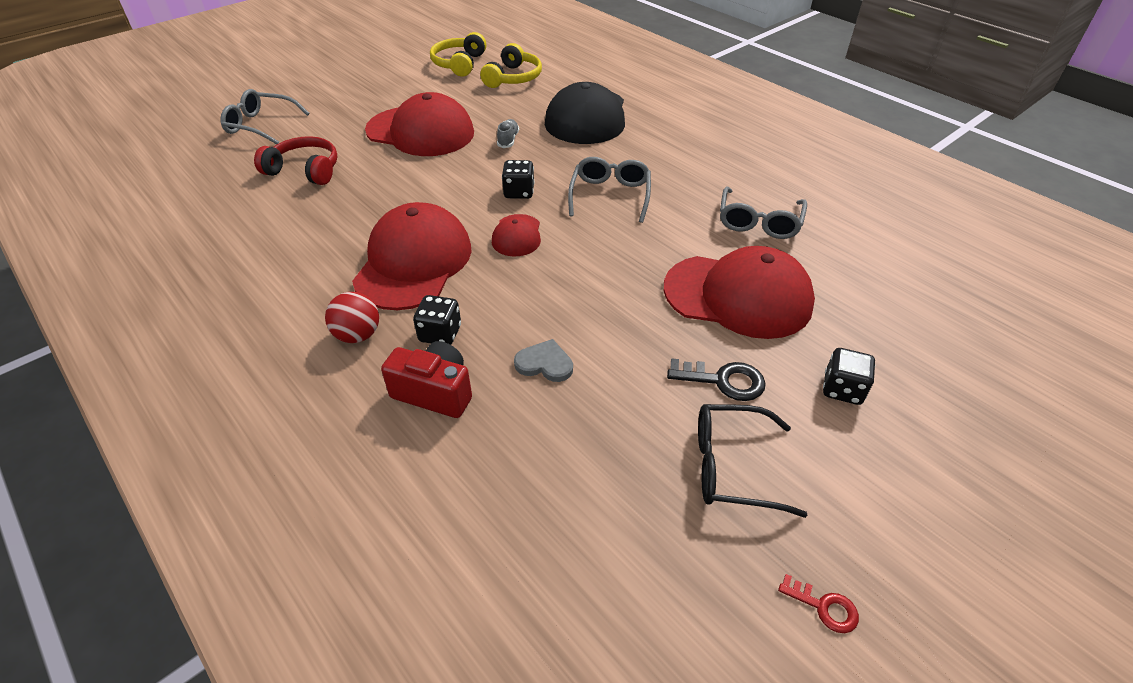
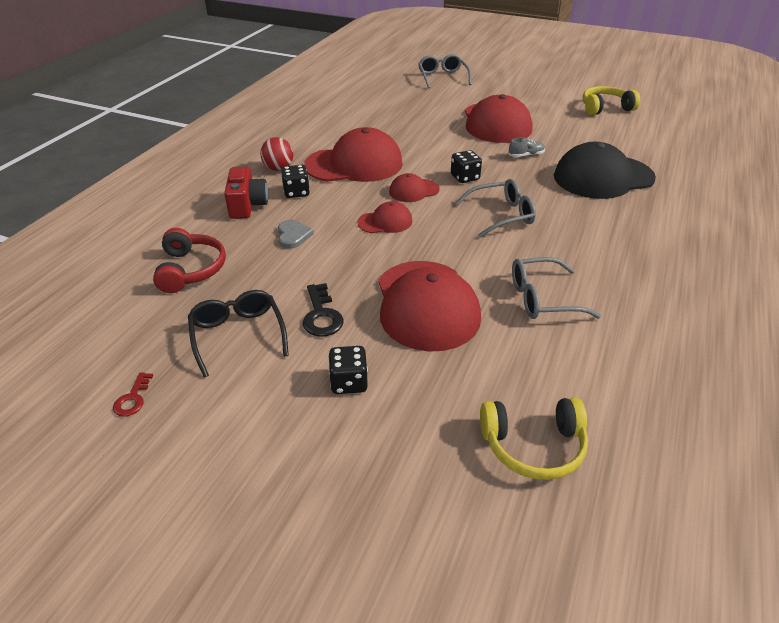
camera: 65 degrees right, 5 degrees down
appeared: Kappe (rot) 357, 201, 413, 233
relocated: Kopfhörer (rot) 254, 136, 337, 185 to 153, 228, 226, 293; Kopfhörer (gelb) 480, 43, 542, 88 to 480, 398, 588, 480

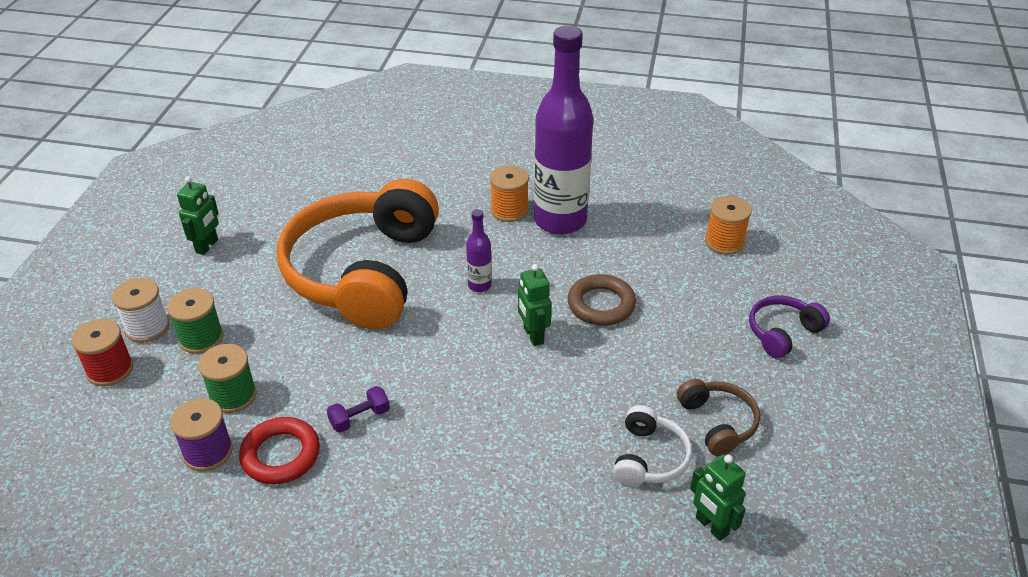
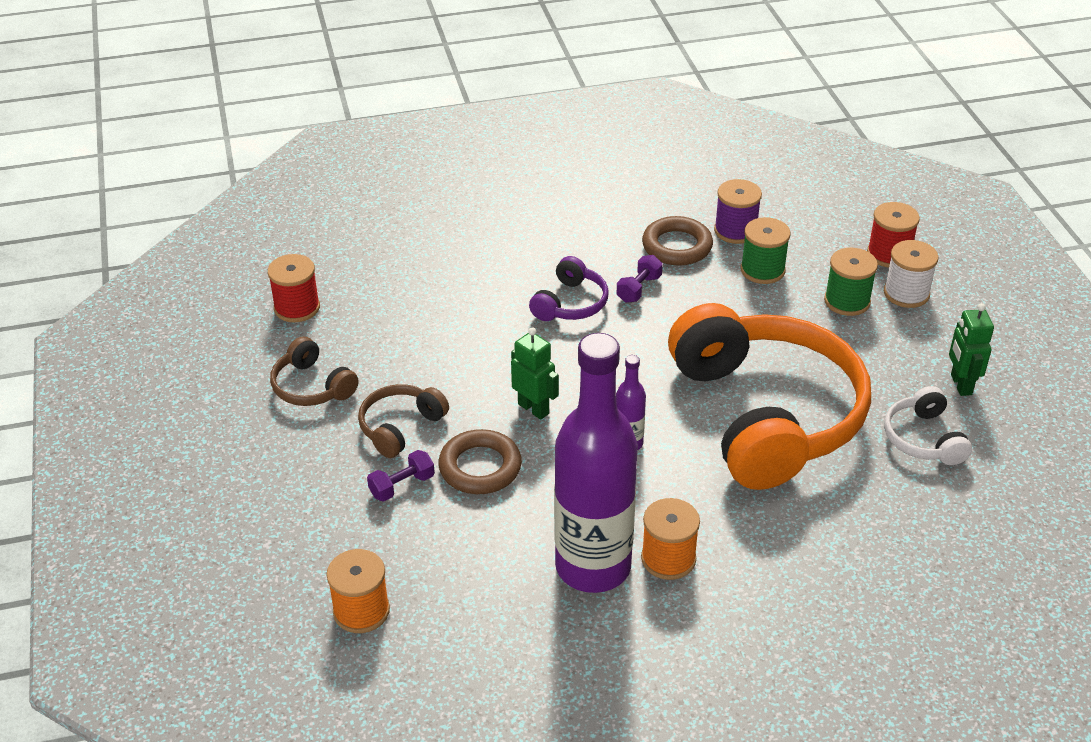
camera: 155 degrees right, 0 degrees up
appeared: Kopfhörer (braun) 358, 384, 449, 458; Hantel (lila) 367, 450, 435, 501
relocated: Kopfhörer (lila) 749, 296, 830, 358 to 529, 256, 609, 321; Kopfhörer (weiß) 613, 405, 692, 487 to 884, 386, 972, 465
exchanged: Roboter (grün) 690, 454, 746, 541 to Garnrolle (rot) 267, 254, 320, 322
colour: Ring (rot) 239, 417, 320, 484 to Ring (braun) 642, 216, 713, 266

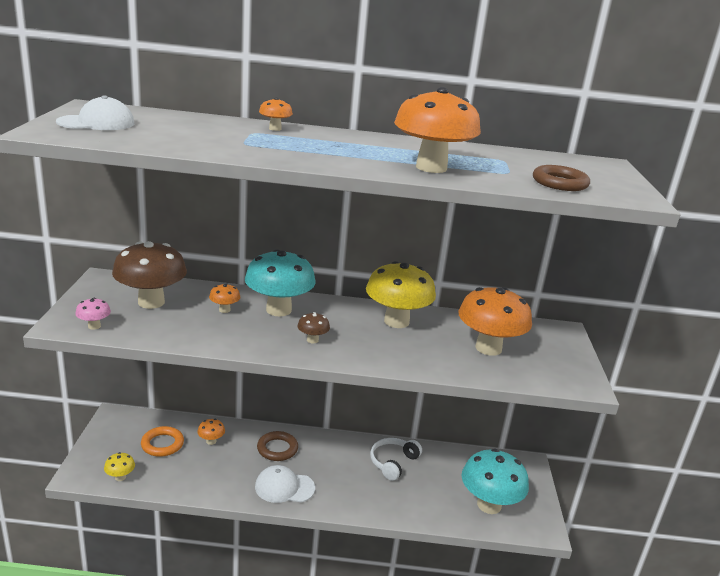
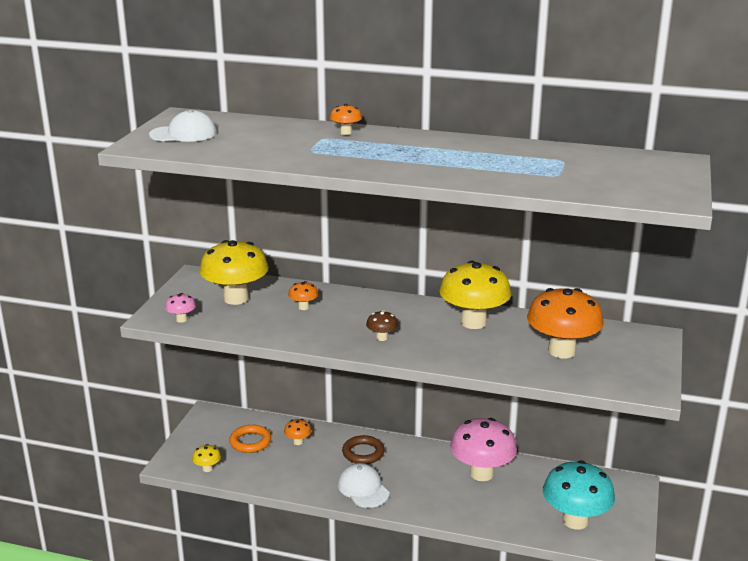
camera: 15 degrees right, 0 degrees up
missing: Pilz (türkis) 245, 249, 316, 317; Pilz (orange) 394, 87, 481, 173; Ring (braun) 533, 165, 590, 191
exchanged: Kopfhörer (weiß) 370, 438, 422, 481 to Pilz (rosa) 450, 418, 517, 481
colour: Pilz (braun) 112, 241, 187, 309 to Pilz (gelb) 200, 240, 269, 305
spun: Kappe (weiß) 255, 465, 315, 503 = 338, 463, 390, 508 45 degrees clockwise

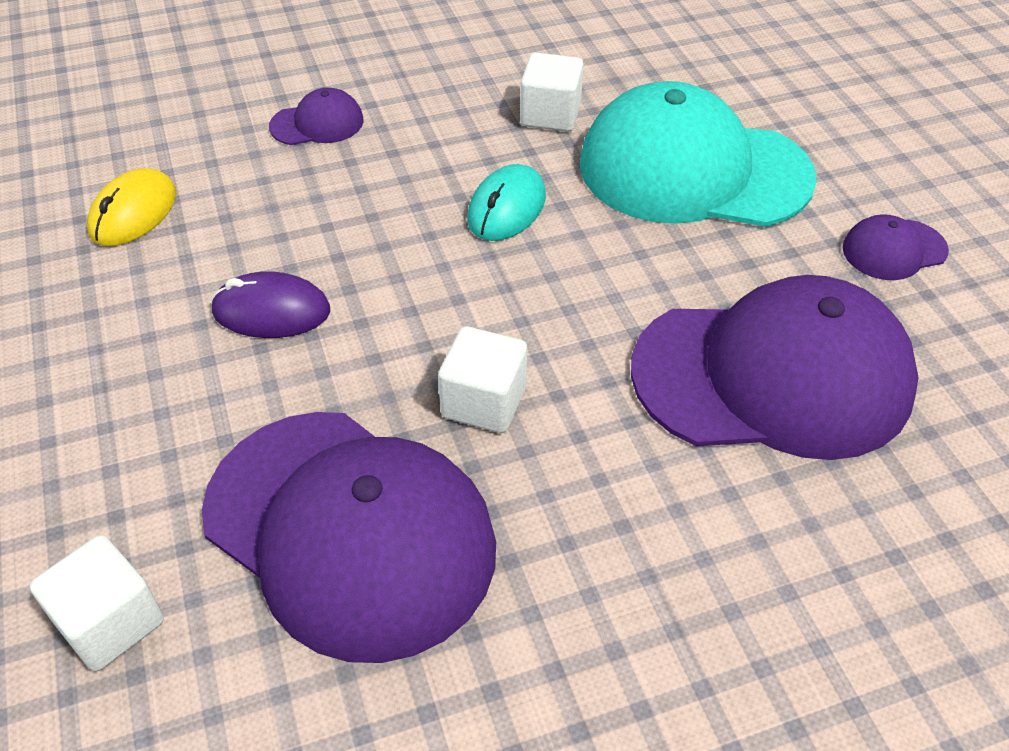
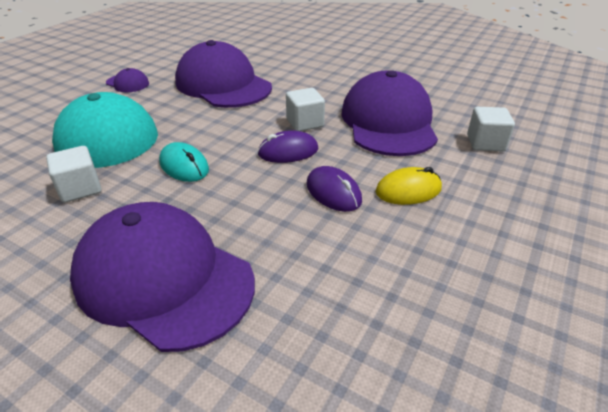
camera: 130 degrees left, 10 degrees down
appeared: Computermaus (lila) 258, 130, 318, 163
relocated: Computermaus (gelb) 87, 168, 176, 246 to 375, 167, 442, 205
spun: Computermaus (türkis) 467, 164, 546, 241 = 159, 142, 209, 182 60 degrees clockwise
size: Kappe (lila) 269, 88, 364, 145 = 70, 202, 255, 352 x2.37

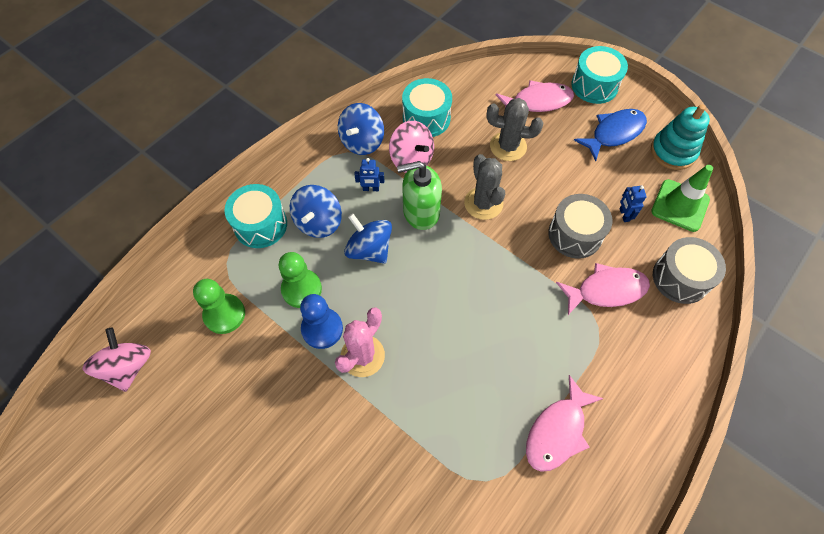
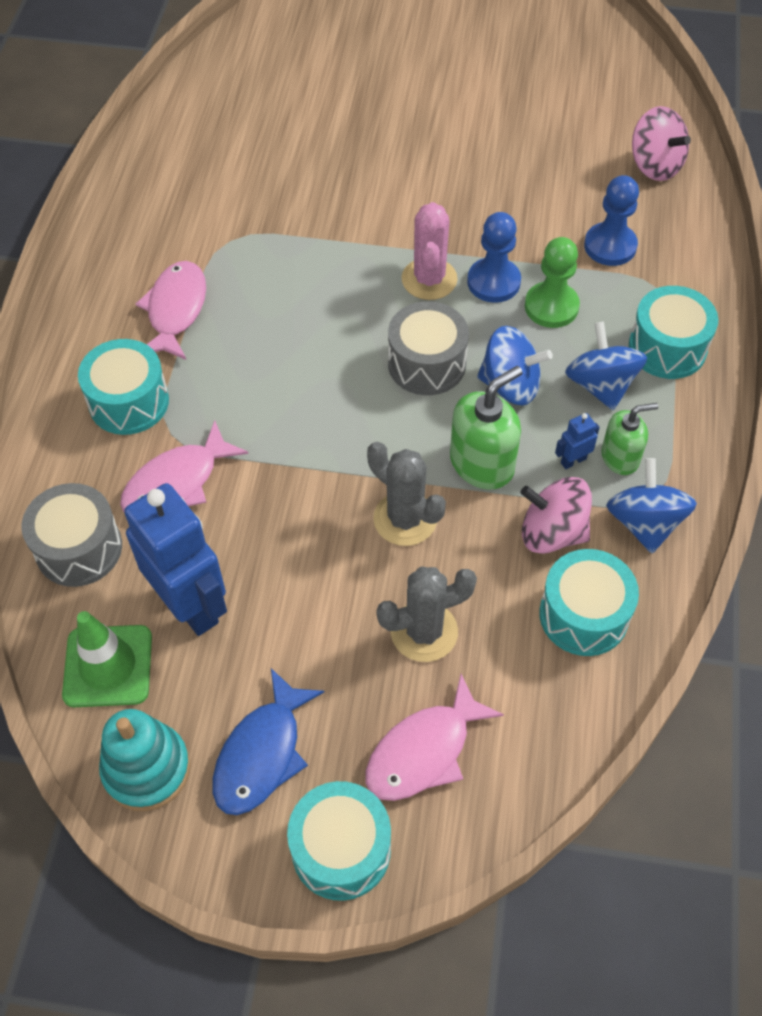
camera: 150 degrees right, 5 degrees down
appeared: Trommel (türkis) 78, 339, 169, 435; Seifenspender (grün) 601, 403, 658, 475
relocated: Trommel (grau) 548, 194, 612, 259 to 388, 301, 469, 395
colour: Bauer (grün) 193, 279, 245, 334 to Bauer (blau) 584, 175, 639, 266
size: Roboter (blau) 620, 186, 647, 222 = 124, 483, 227, 636 x2.48

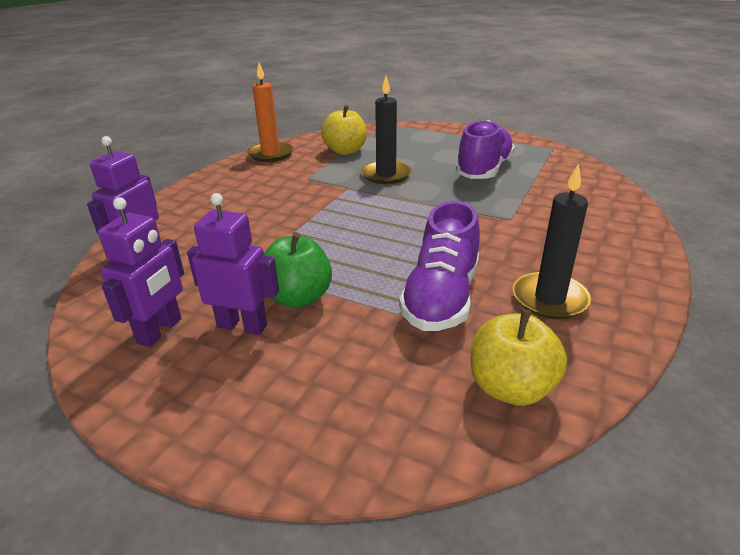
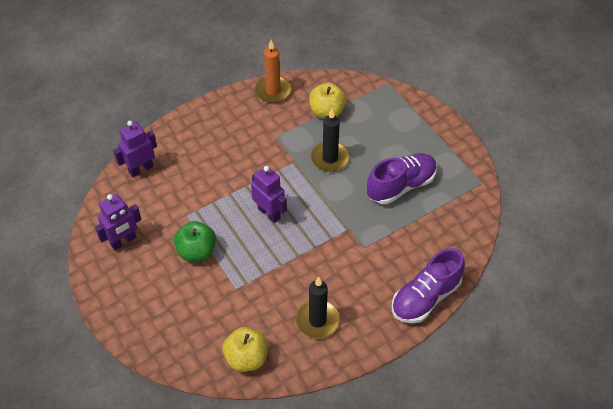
camera: 30 degrees right, 20 degrees up
relocated: Roboter (lila) 187, 193, 279, 335 to 251, 166, 287, 223; Schuh (lila) 399, 201, 480, 331 to 392, 248, 465, 323

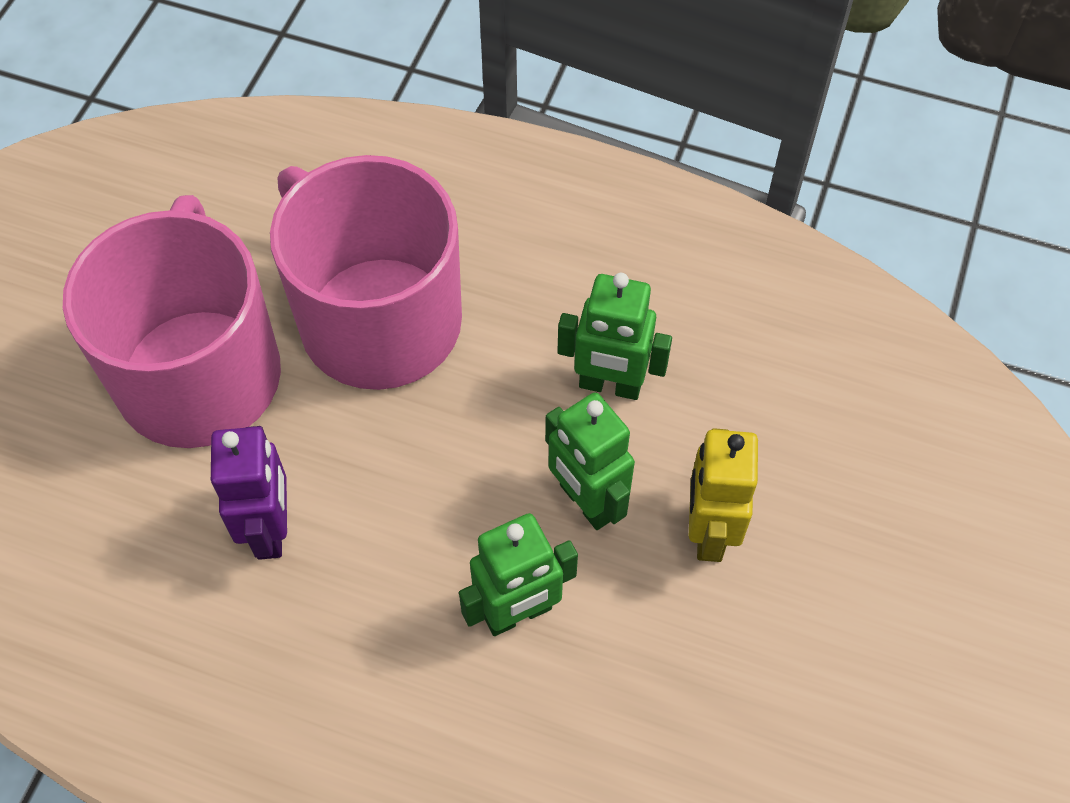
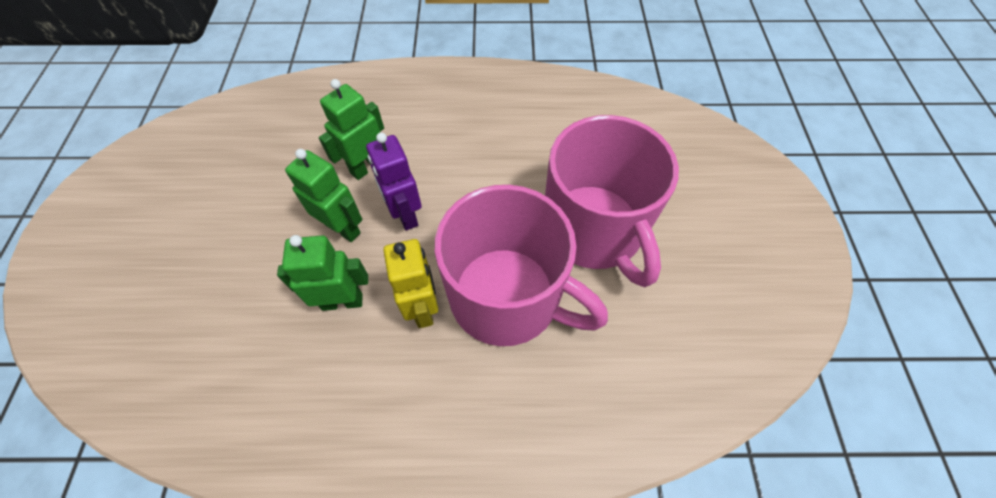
camera: 160 degrees right, 0 degrees up
relocated: Roboter (lila) 211, 426, 287, 560 to 366, 132, 422, 231; Roboter (gelb) 689, 428, 758, 562 to 383, 239, 438, 328

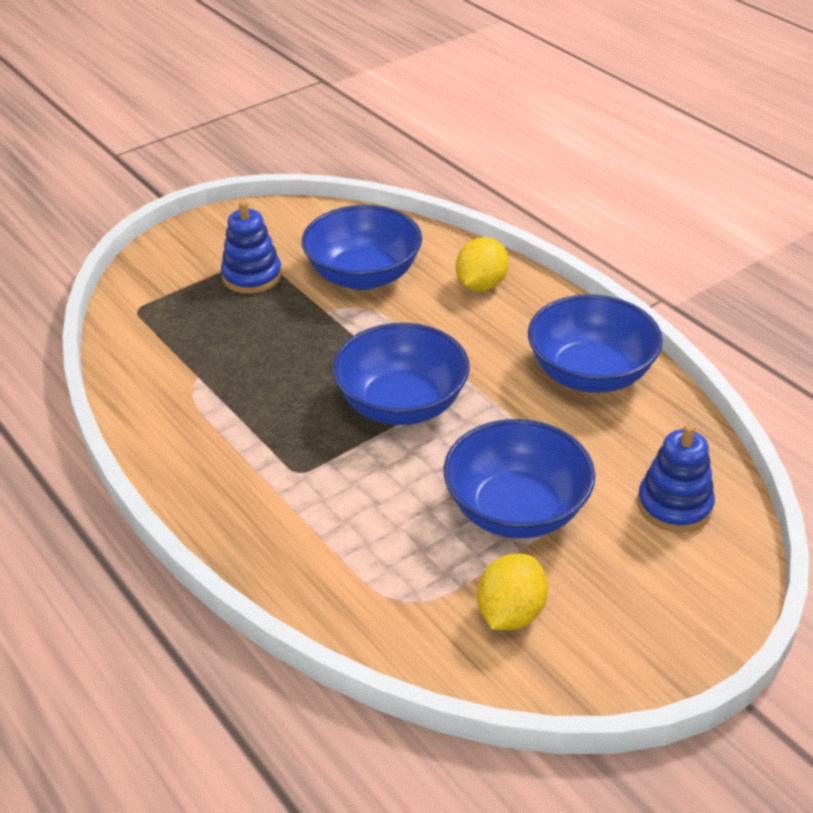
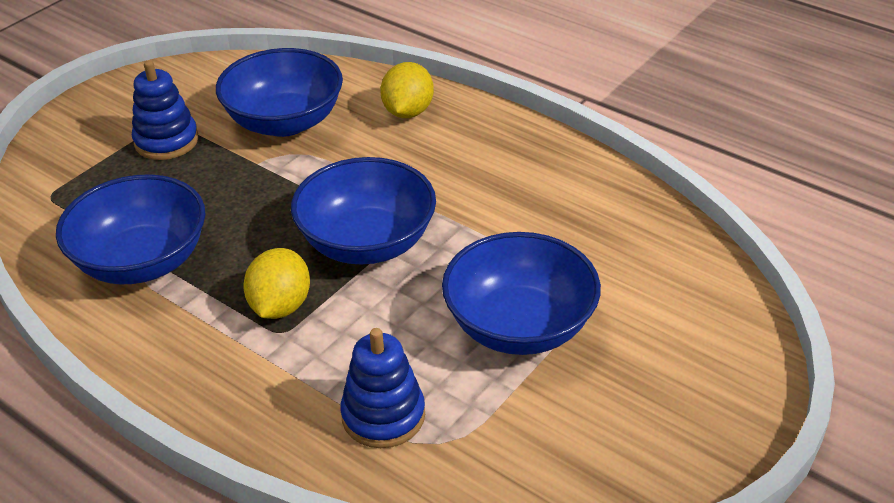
camera: 15 degrees left, 0 degrees up
relocated: Schüssel (blau) 528, 294, 663, 393 to 56, 174, 206, 284; Zitrone (gelb) 477, 553, 548, 630 to 243, 248, 310, 319; Stapelspielzeug (blau) 637, 424, 715, 533 to 340, 328, 425, 448

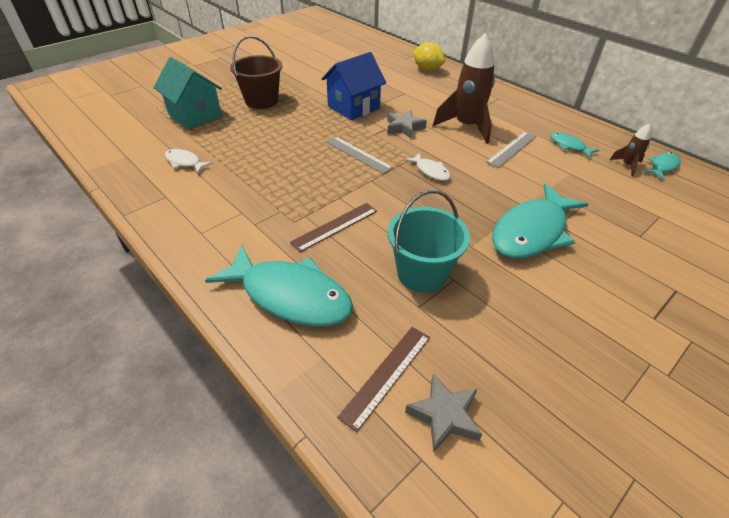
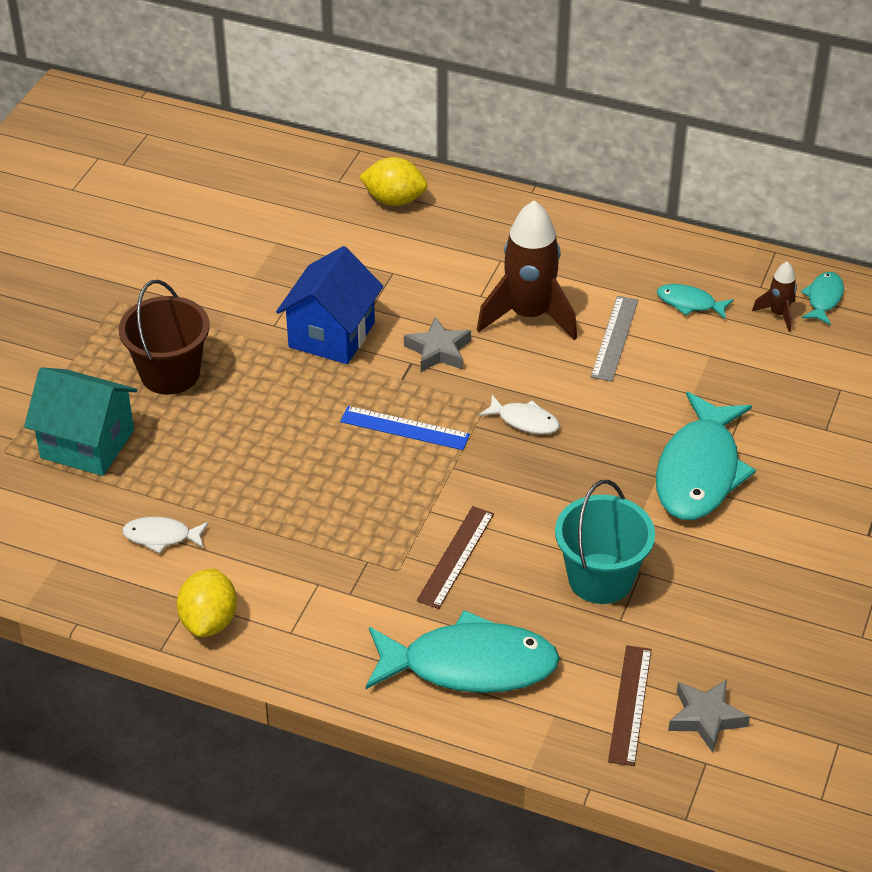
camera: 25 degrees left, 0 degrees up
appeared: Zitrone (gelb) 177, 569, 237, 637
colour: Lineal (grau) 326, 136, 393, 174 to Lineal (blau) 340, 406, 470, 450

